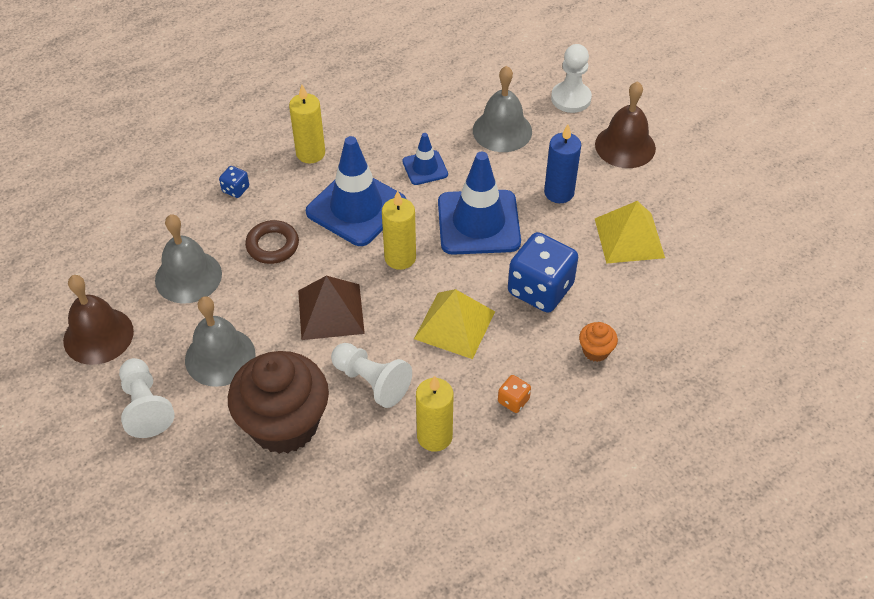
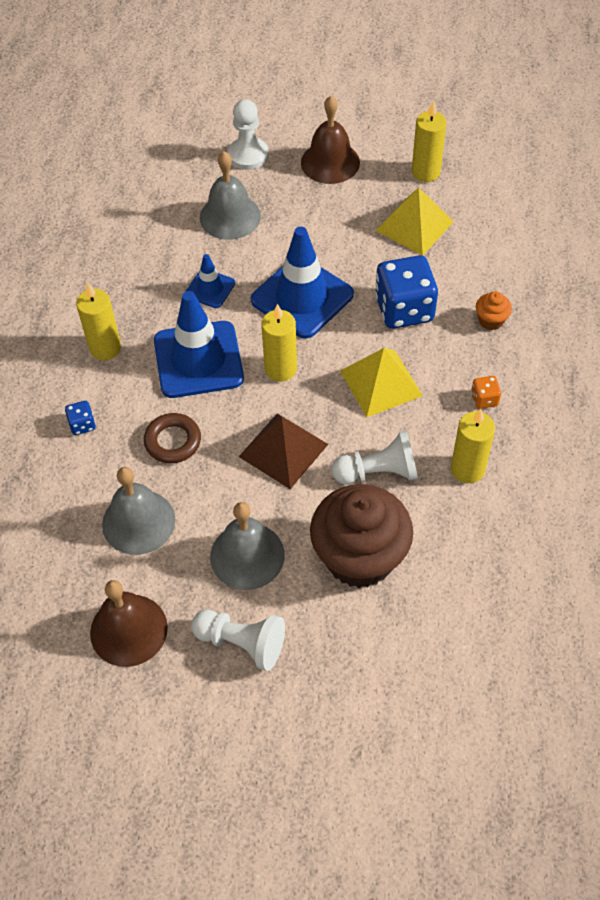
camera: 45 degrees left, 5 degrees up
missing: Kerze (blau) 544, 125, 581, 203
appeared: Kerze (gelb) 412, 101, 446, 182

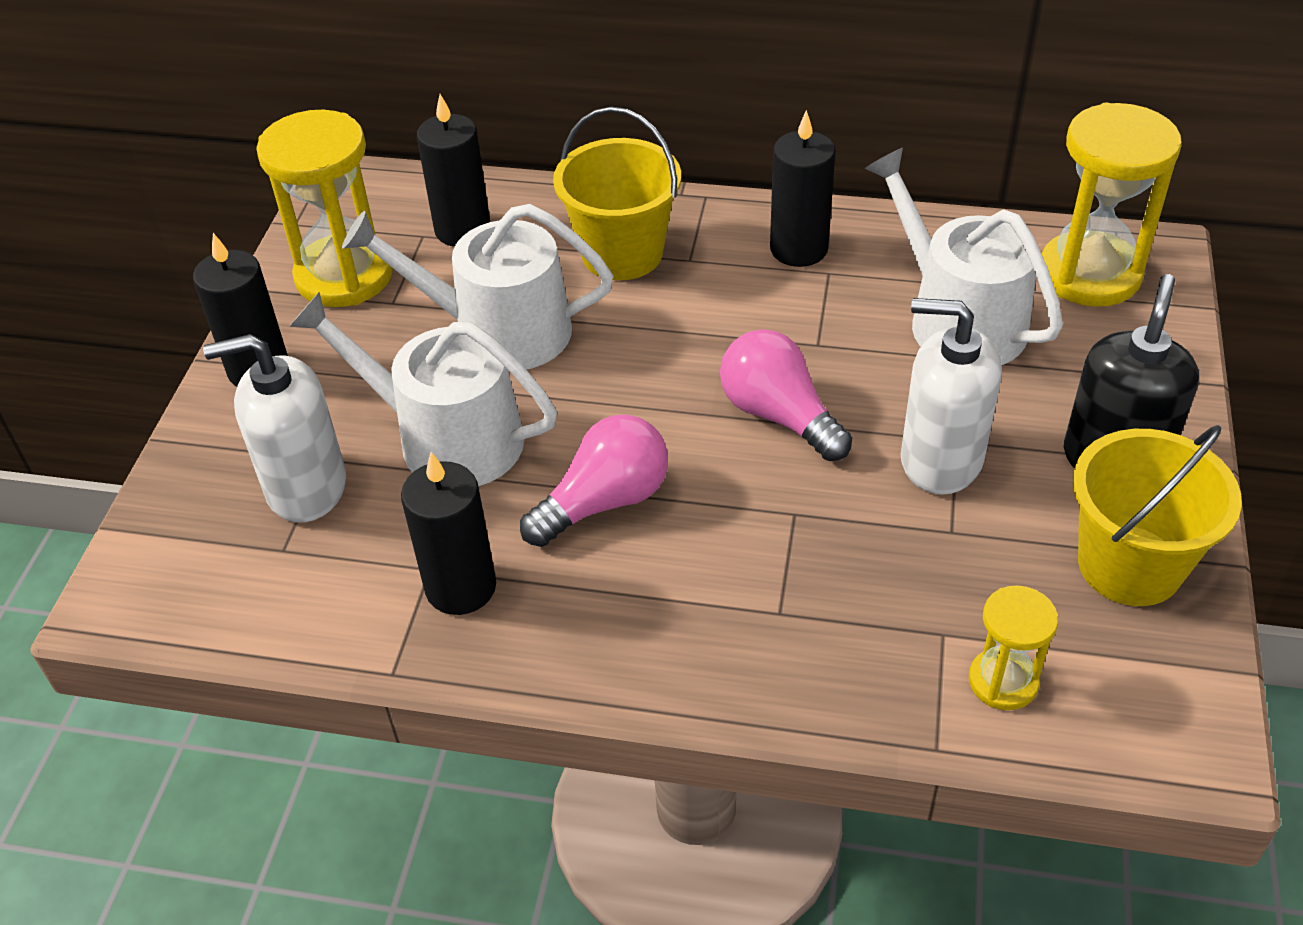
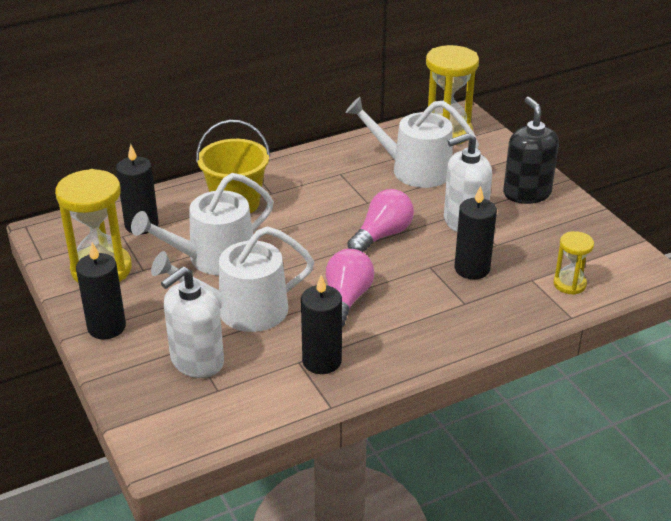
camera: 40 degrees left, 10 degrees down
missing: Eimer (gelb) 1073, 425, 1242, 606
relocated: Kerze (schwarz) 770, 110, 835, 267 to 454, 185, 497, 280
spun: Glühbirne (rosa) 720, 329, 852, 461 = 347, 189, 414, 252 120 degrees clockwise

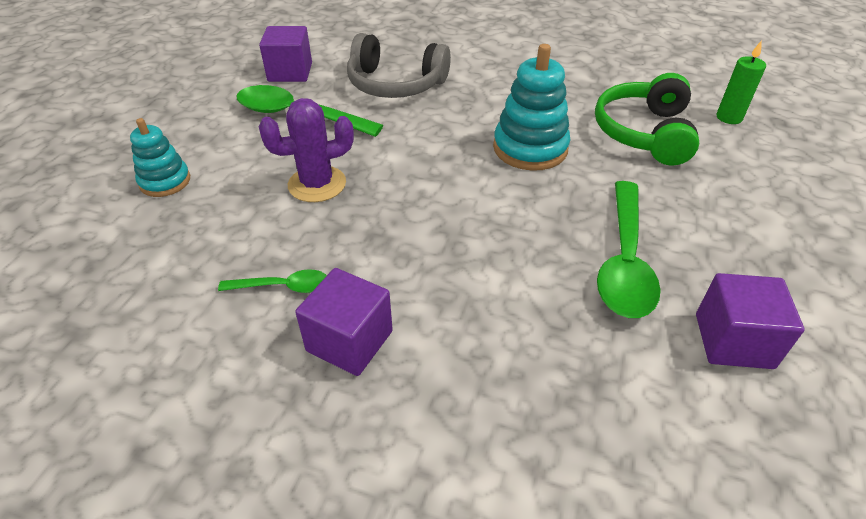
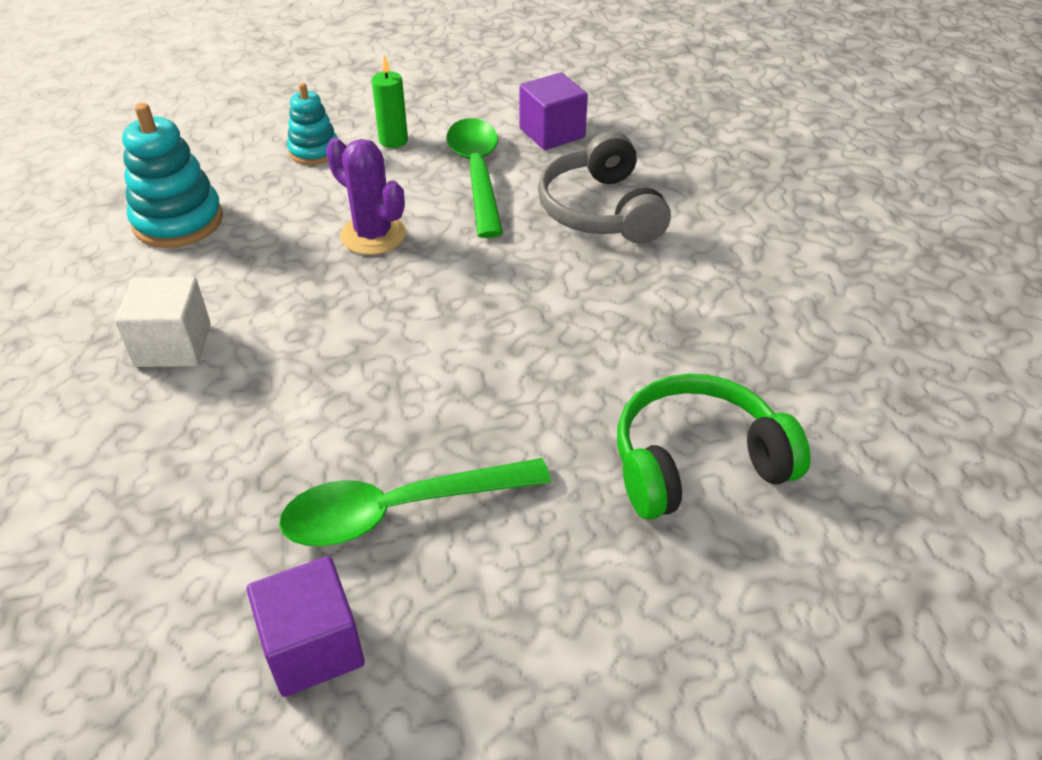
camera: 60 degrees right, 0 degrees up
missing: Löffel (grün) 218, 269, 327, 293
relocated: Stapelspielzeug (türkis) 493, 44, 570, 171 to 122, 103, 223, 248; Kerze (grün) 717, 40, 766, 124 to 372, 55, 408, 148
colour: Kubus (lila) 295, 268, 393, 376 to Kubus (weiß) 115, 277, 211, 367

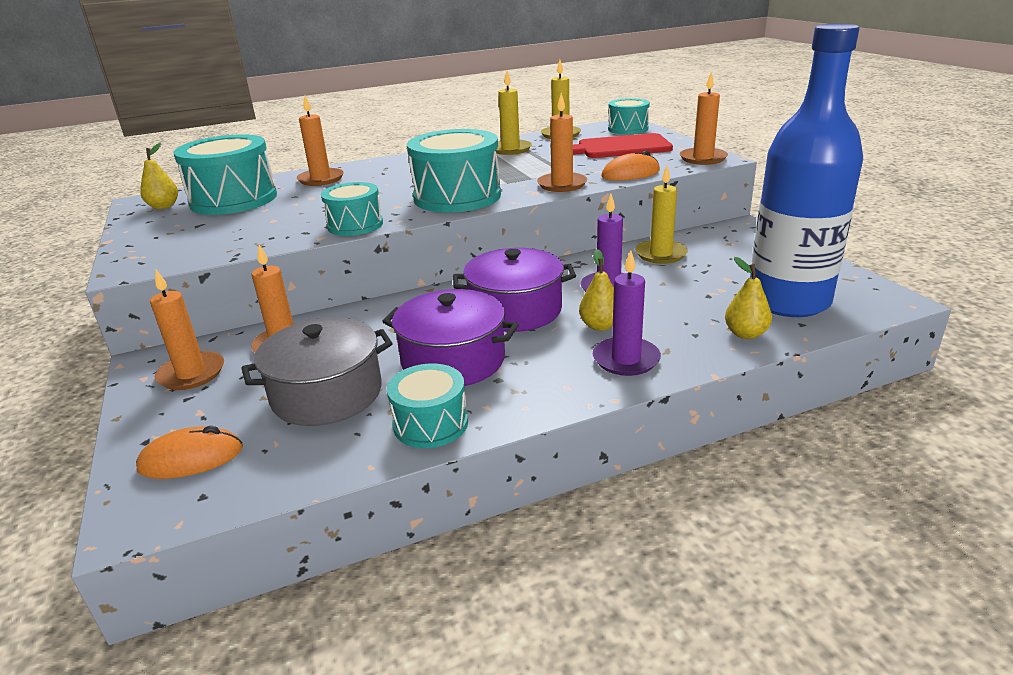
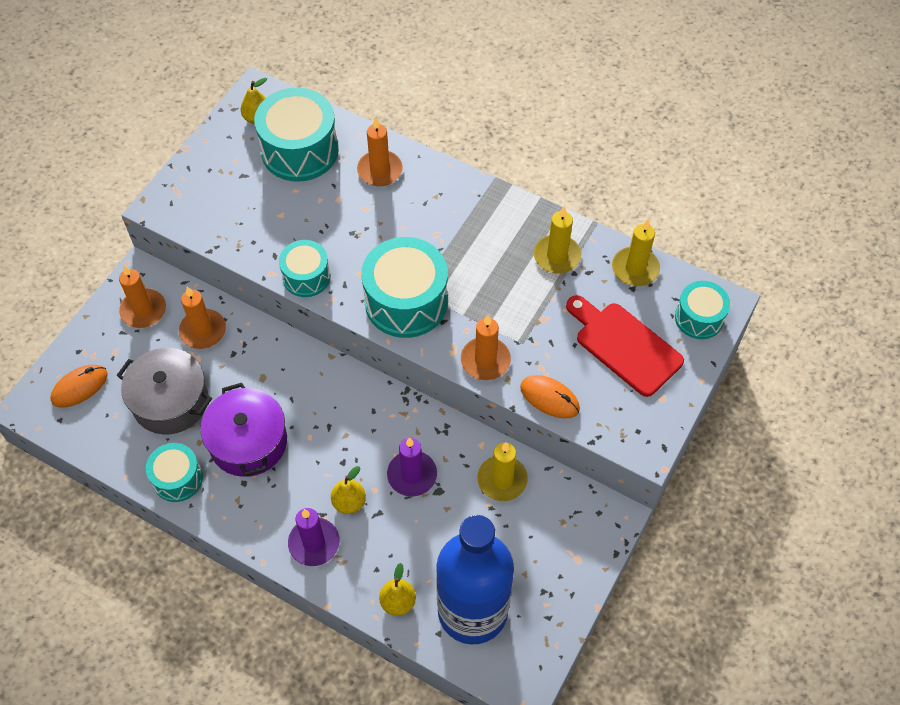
camera: 50 degrees right, 30 degrees up
missing: Kochtopf (lila) 453, 248, 576, 332; Kerze (orange) 680, 72, 728, 165
spun: Computermaus (orange) 136, 426, 243, 479 = 50, 365, 108, 408 75 degrees counterclockwise

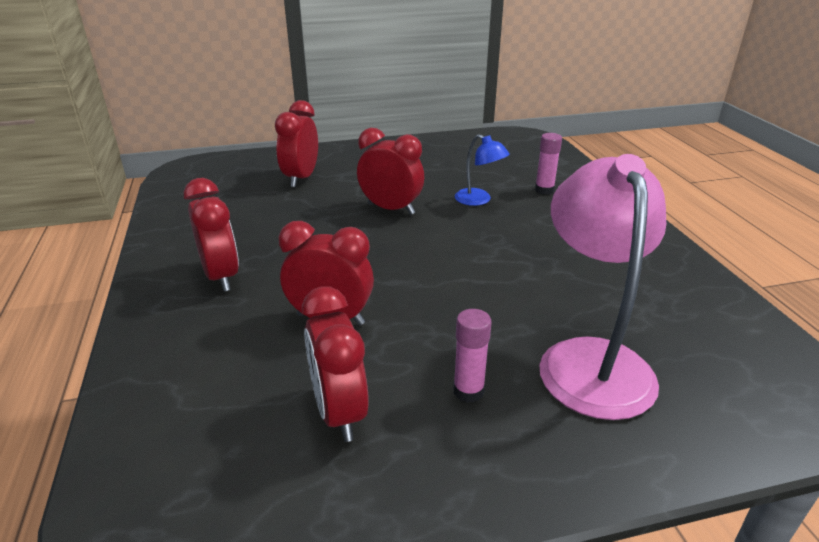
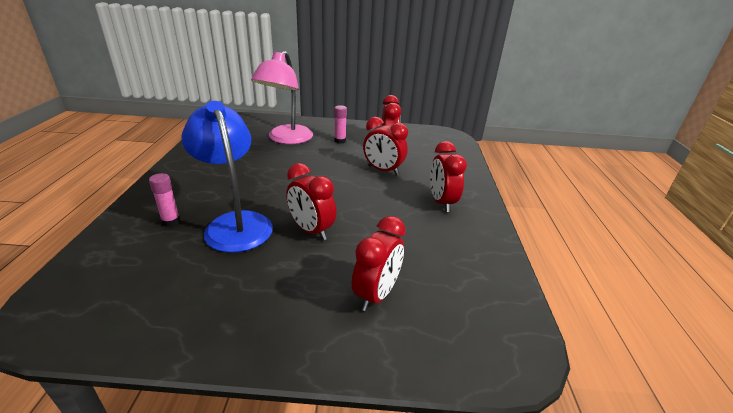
camera: 165 degrees left, 0 degrees up
size: Lampe (blau) 455, 134, 510, 206 = 181, 101, 273, 253 x2.06

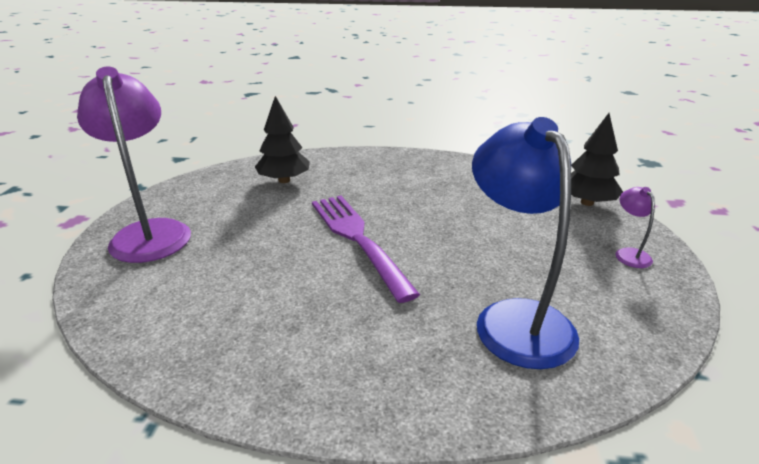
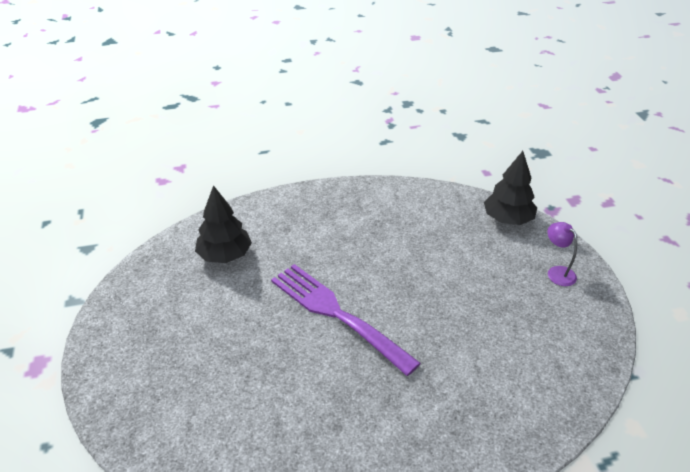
camera: 20 degrees left, 10 degrees up
missing: Lampe (lila) 77, 66, 191, 263; Lampe (blau) 472, 117, 579, 369

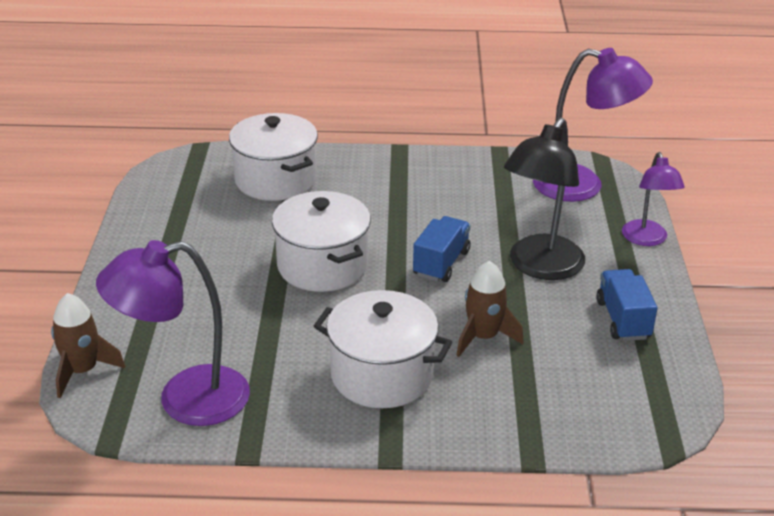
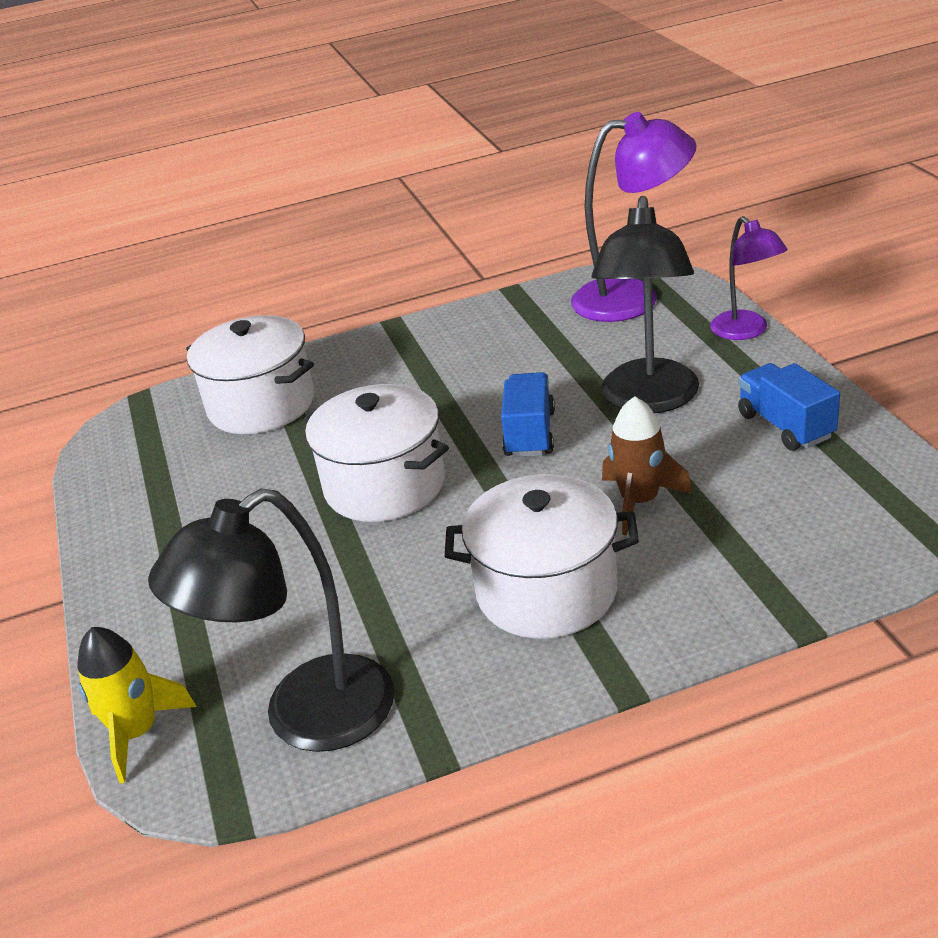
camera: 15 degrees left, 0 degrees up
colour: Rakete (braun) 51, 293, 125, 398 to Rakete (gelb) 77, 627, 197, 783; Lampe (lila) 96, 240, 250, 426 to Lampe (schwarz) 148, 488, 394, 752

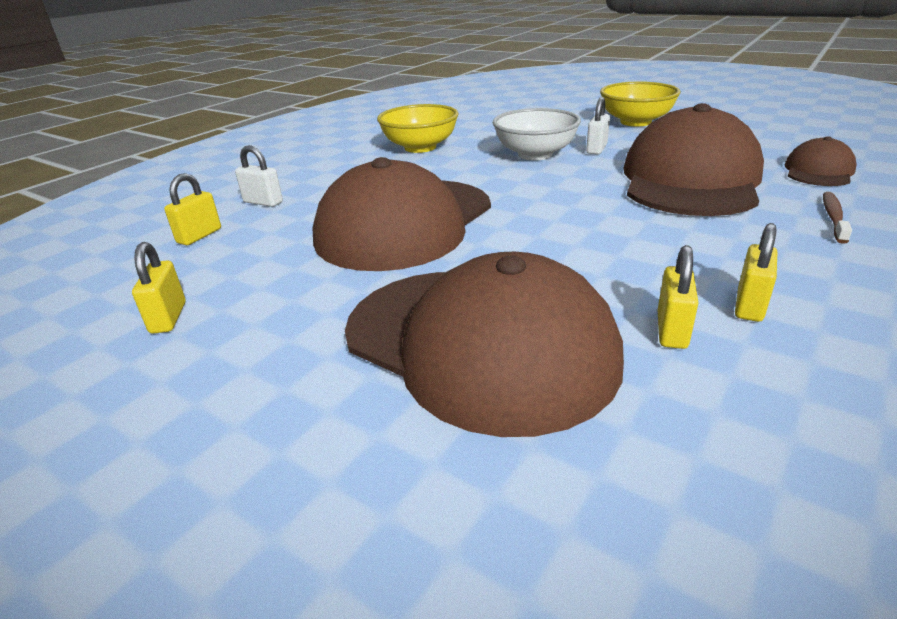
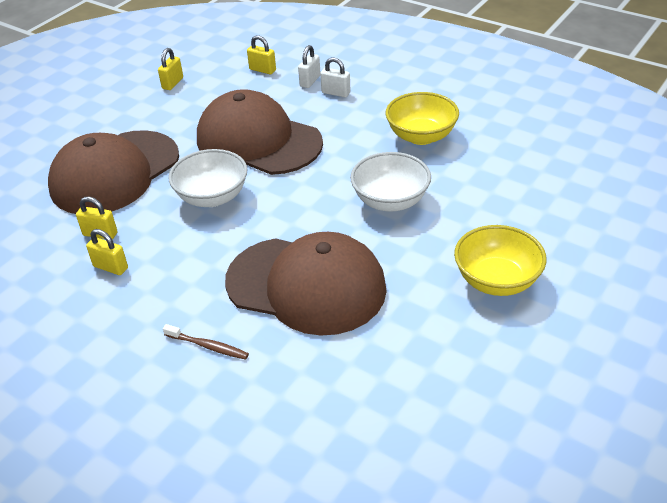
camera: 90 degrees right, 10 degrees up
missing: Kappe (braun) 785, 136, 857, 186
appeared: Schüssel (weiß) 168, 149, 248, 207
relocated: Vorhängeschloss (weiß) 586, 97, 610, 154 to 320, 57, 351, 97
spun: Vorhängeschloss (gelb) 132, 242, 186, 334 = 158, 48, 183, 90 60 degrees counterclockwise

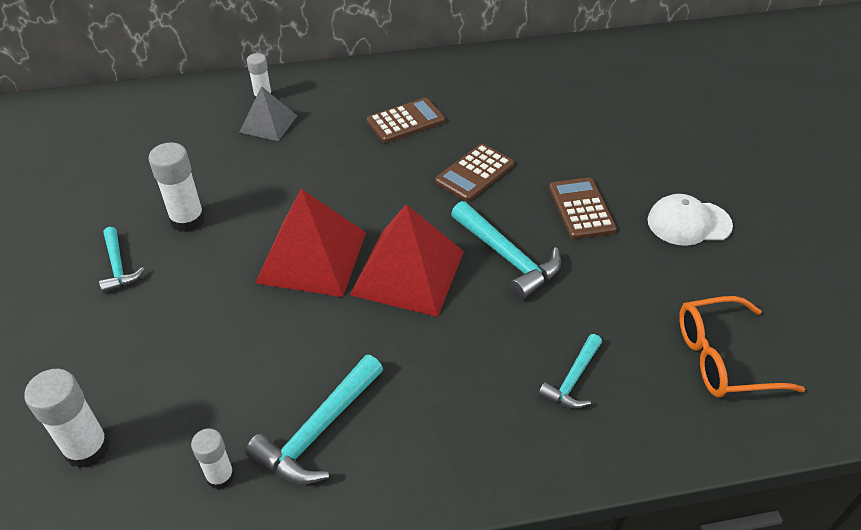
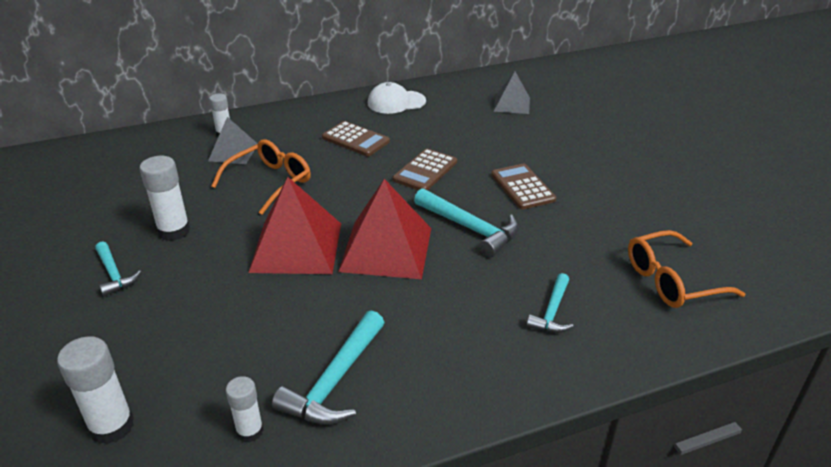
camera: 10 degrees left, 10 degrees down
appeared: Brille (orange) 211, 139, 311, 215; Pyramide (grau) 494, 72, 530, 114
relocated: Kappe (weiß) 648, 194, 733, 246 to 368, 82, 426, 114
spun: Taschenrechner (braun) 367, 98, 445, 143 = 322, 121, 390, 156 75 degrees clockwise

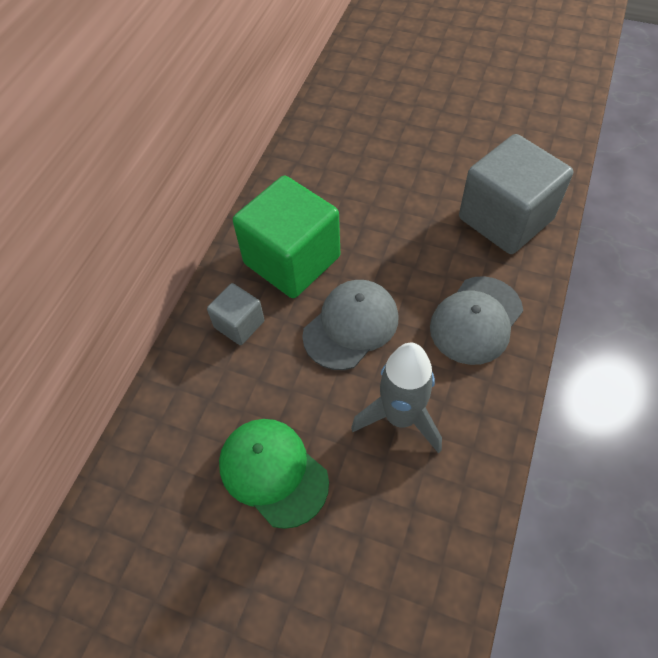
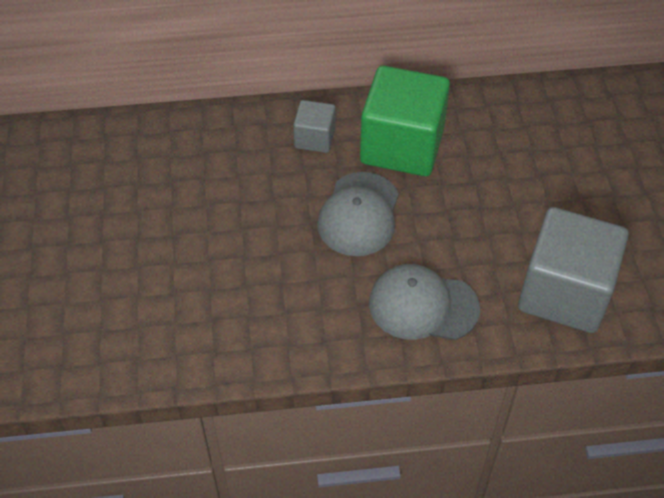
camera: 60 degrees right, 5 degrees down
missing: Kappe (grün) 219, 419, 329, 529; Rakete (grau) 351, 343, 442, 454
spun: Kappe (grau) 302, 280, 398, 370 = 317, 172, 399, 256 90 degrees clockwise

